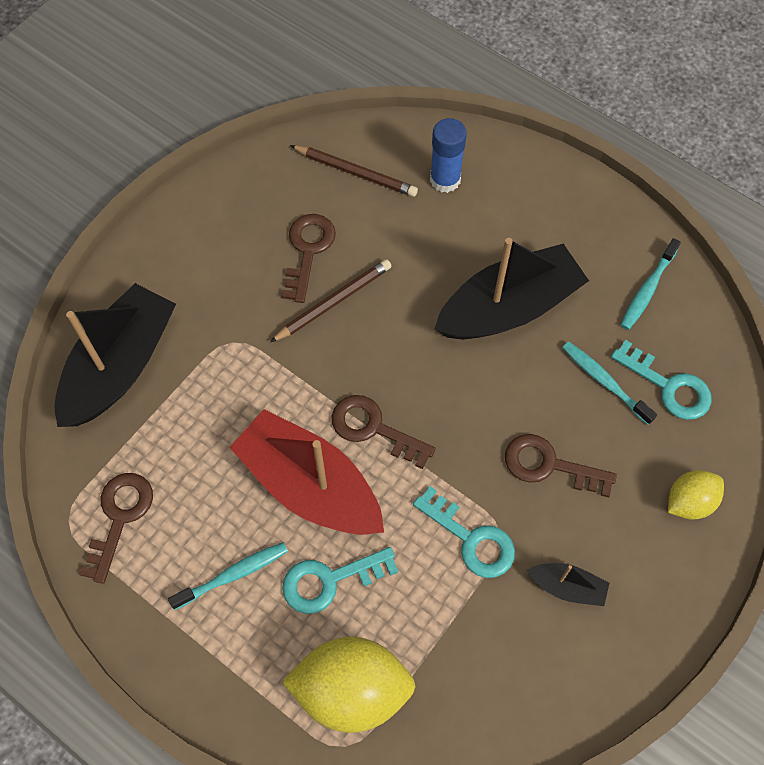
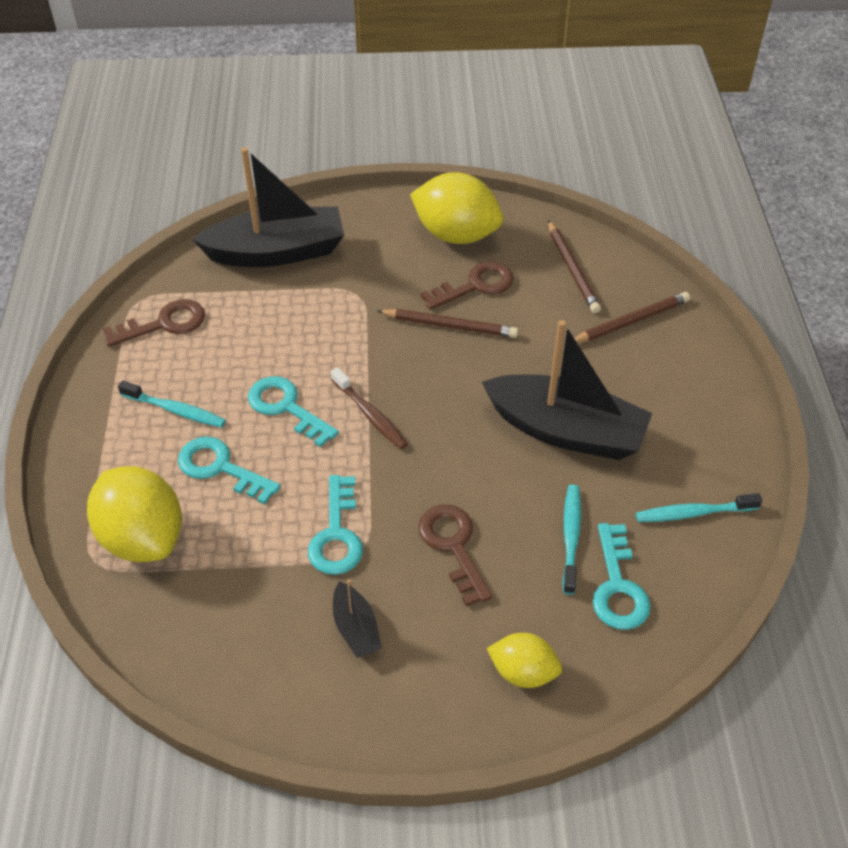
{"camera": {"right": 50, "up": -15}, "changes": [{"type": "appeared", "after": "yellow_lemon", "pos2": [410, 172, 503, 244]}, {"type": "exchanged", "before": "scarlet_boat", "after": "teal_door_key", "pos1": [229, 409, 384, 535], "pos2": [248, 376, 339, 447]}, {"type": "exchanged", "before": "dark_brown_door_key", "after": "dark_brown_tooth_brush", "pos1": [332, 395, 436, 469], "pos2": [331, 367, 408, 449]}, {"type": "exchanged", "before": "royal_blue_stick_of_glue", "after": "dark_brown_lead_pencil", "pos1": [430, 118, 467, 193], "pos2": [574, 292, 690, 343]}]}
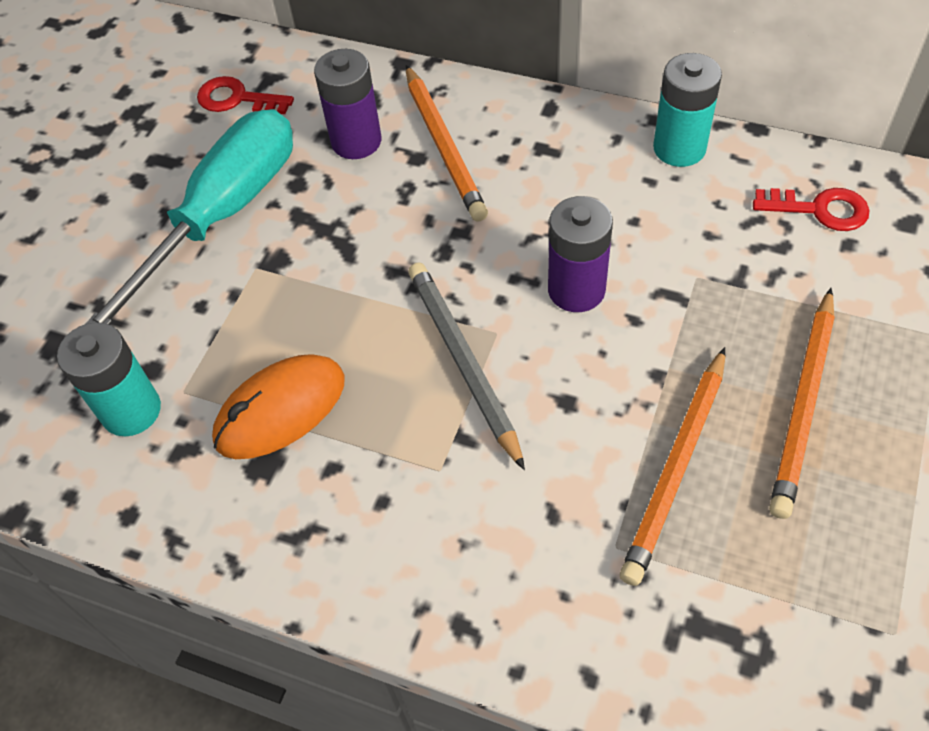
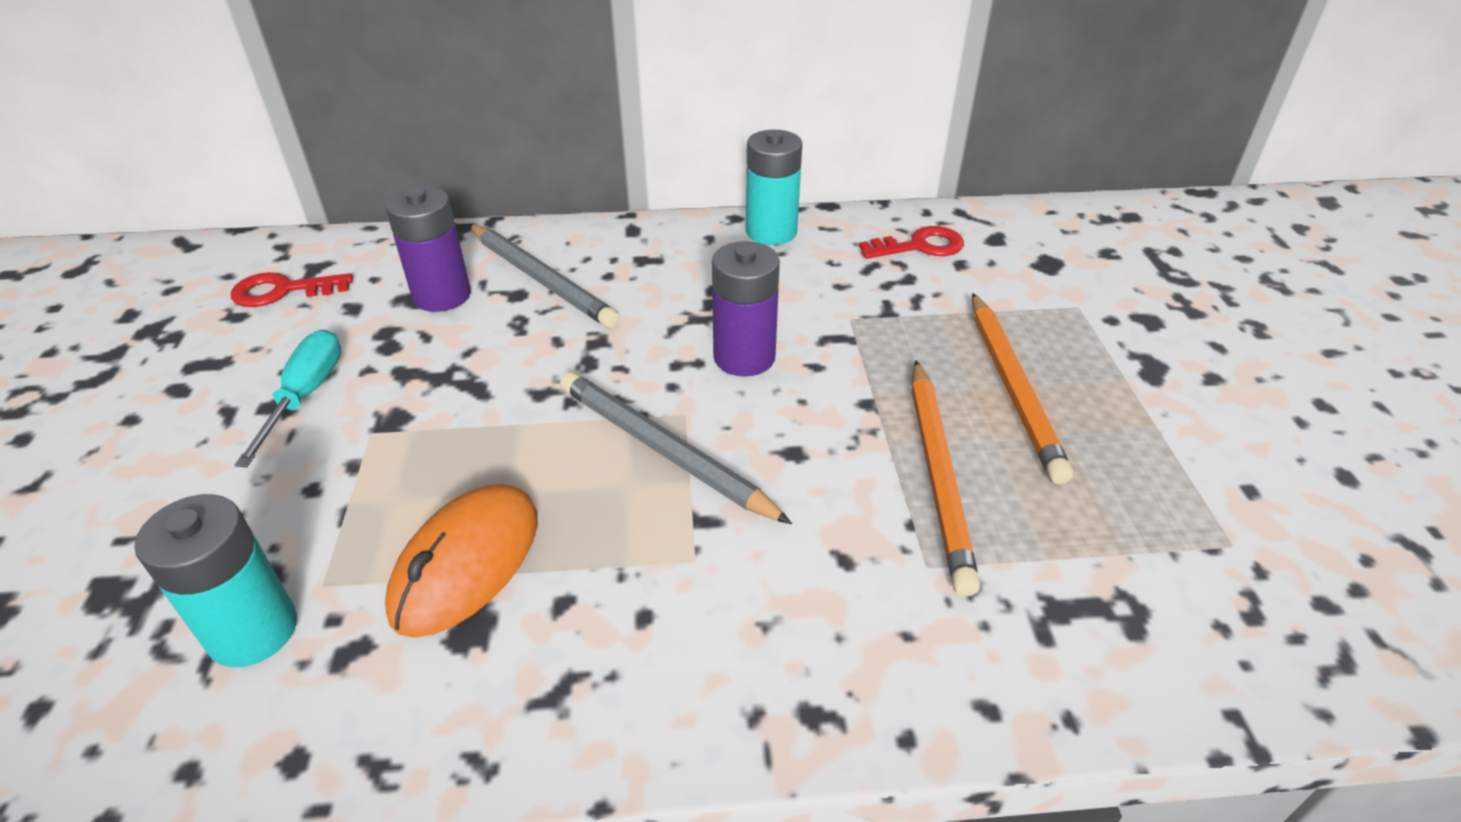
{"camera": {"right": -30, "up": -15}, "changes": [{"type": "colour", "before": "bright_orange_lead_pencil", "after": "grey_lead_pencil", "pos1": [406, 65, 488, 222], "pos2": [469, 224, 620, 328]}, {"type": "size", "before": "teal_hand_screwdriver", "pos1": [86, 109, 293, 325], "pos2": [234, 330, 342, 467], "scale": 0.51}]}
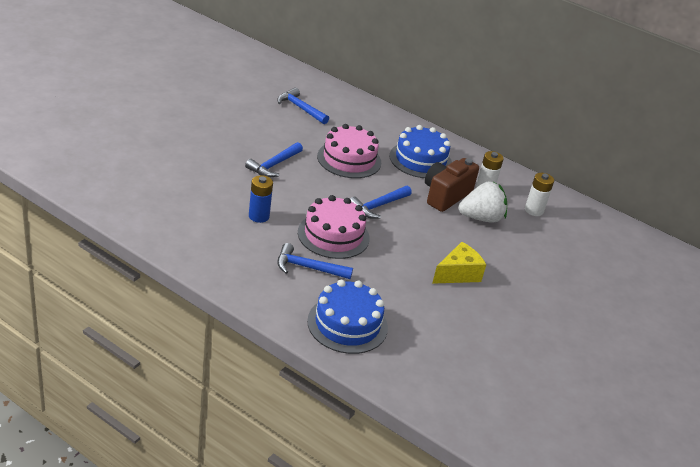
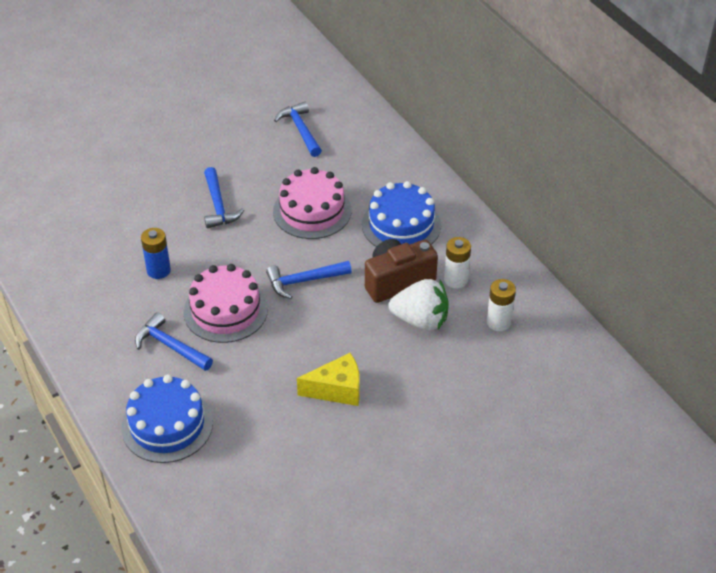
{"camera": {"right": 30, "up": 10}, "changes": [{"type": "spun", "before": "royal_blue_carpenter's_hammer", "pos1": [245, 142, 303, 177], "pos2": [204, 167, 244, 228], "turn": -75}]}
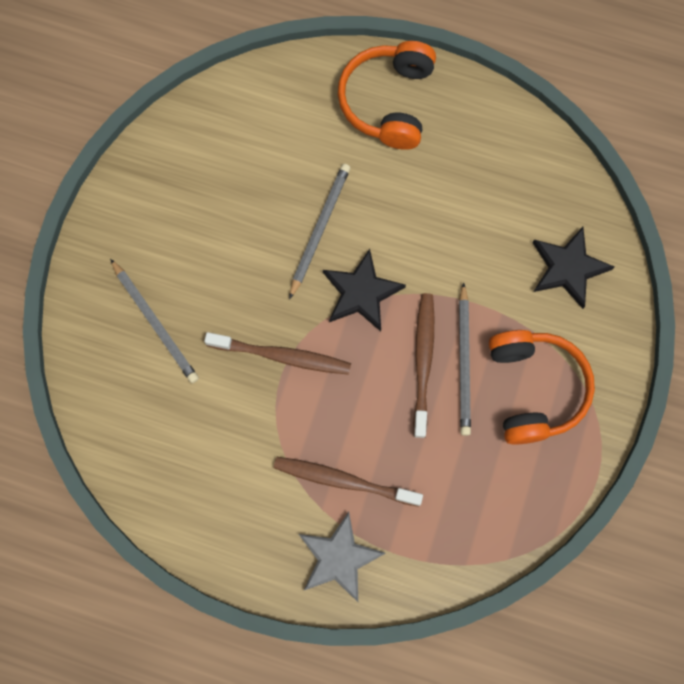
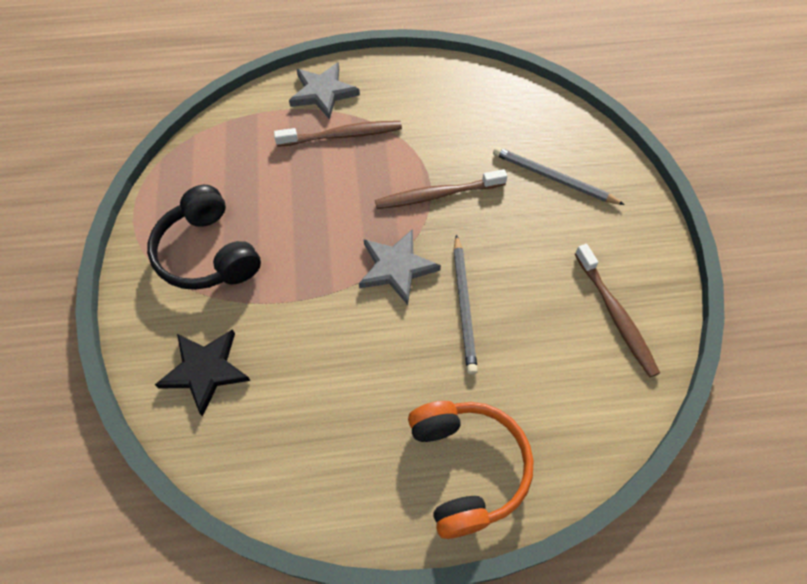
{"camera": {"right": 155, "up": -15}, "changes": [{"type": "missing", "before": "grey_lead_pencil", "pos1": [459, 282, 471, 436]}, {"type": "relocated", "before": "dark_brown_tooth_brush", "pos1": [413, 293, 434, 438], "pos2": [575, 244, 660, 377]}, {"type": "colour", "before": "ebony_star_shape", "after": "grey_star_shape", "pos1": [323, 249, 406, 331], "pos2": [359, 229, 441, 305]}, {"type": "colour", "before": "bright_orange_headset", "after": "ebony_headset", "pos1": [489, 330, 595, 445], "pos2": [147, 185, 261, 290]}]}
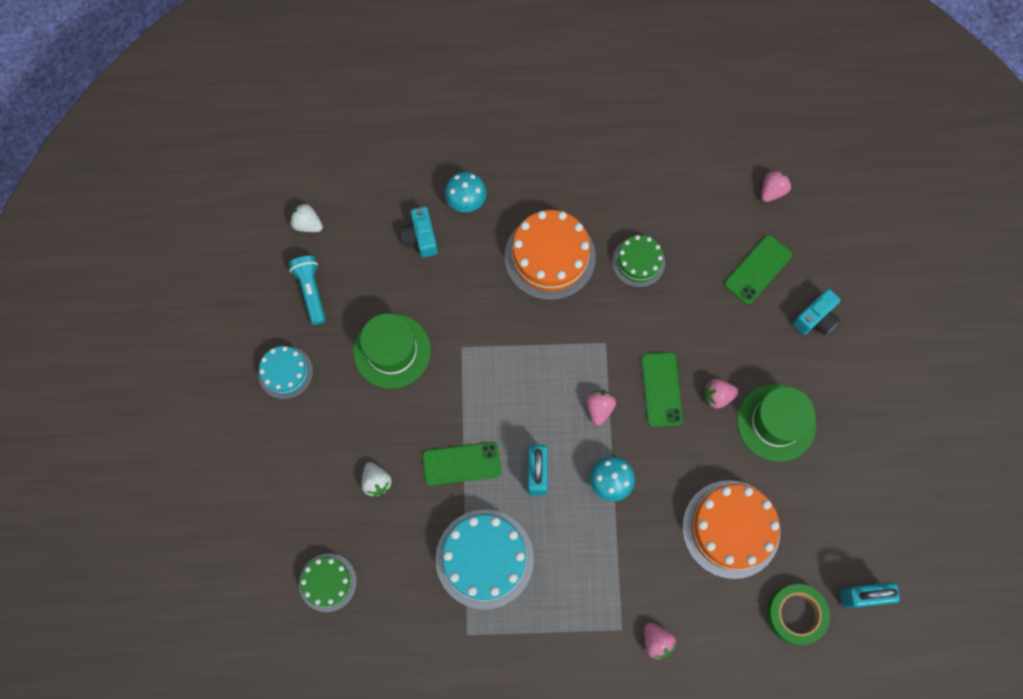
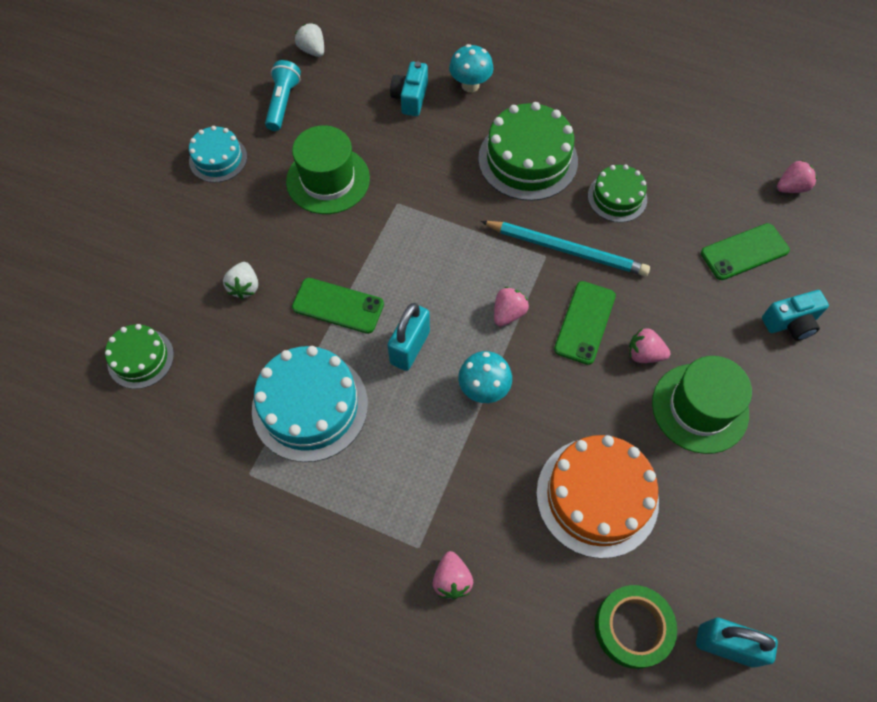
{"camera": {"right": 25, "up": -10}, "changes": [{"type": "appeared", "after": "teal_lead_pencil", "pos2": [481, 221, 650, 276]}, {"type": "colour", "before": "bright_orange_layer_cake", "after": "emerald_layer_cake", "pos1": [505, 210, 596, 300], "pos2": [478, 102, 578, 201]}]}
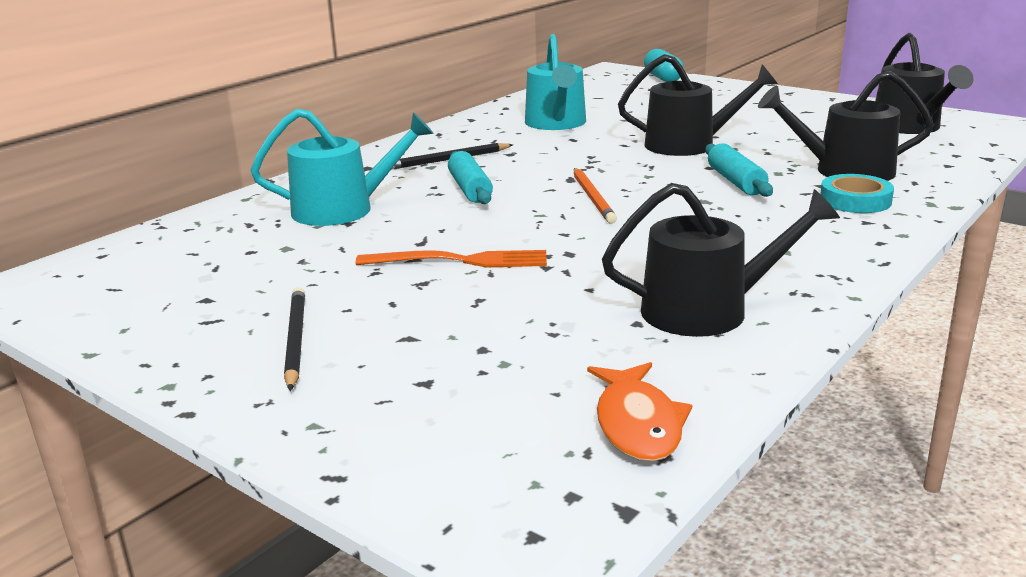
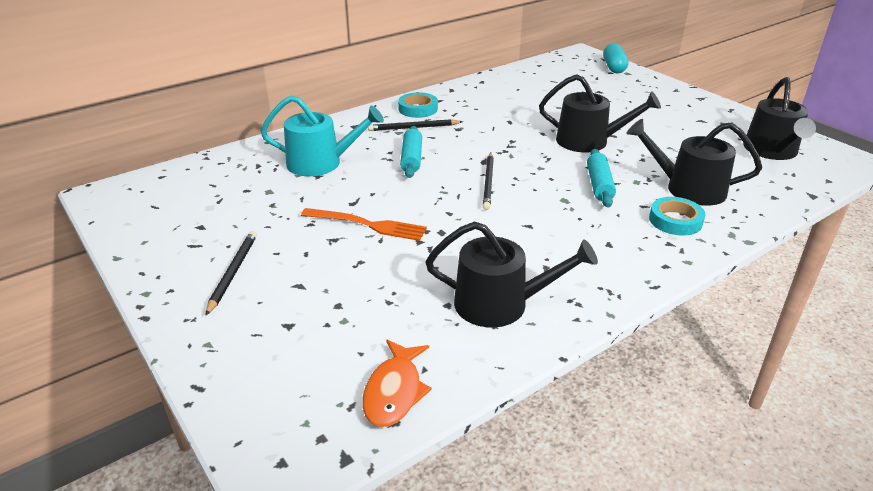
{"camera": {"right": 15, "up": 10}, "changes": [{"type": "missing", "before": "teal_watering_can", "pos1": [525, 34, 586, 130]}, {"type": "appeared", "after": "teal_tape", "pos2": [398, 92, 438, 118]}, {"type": "colour", "before": "bright_orange_lead_pencil", "after": "ebony_lead_pencil", "pos1": [574, 168, 617, 224], "pos2": [483, 153, 494, 210]}]}
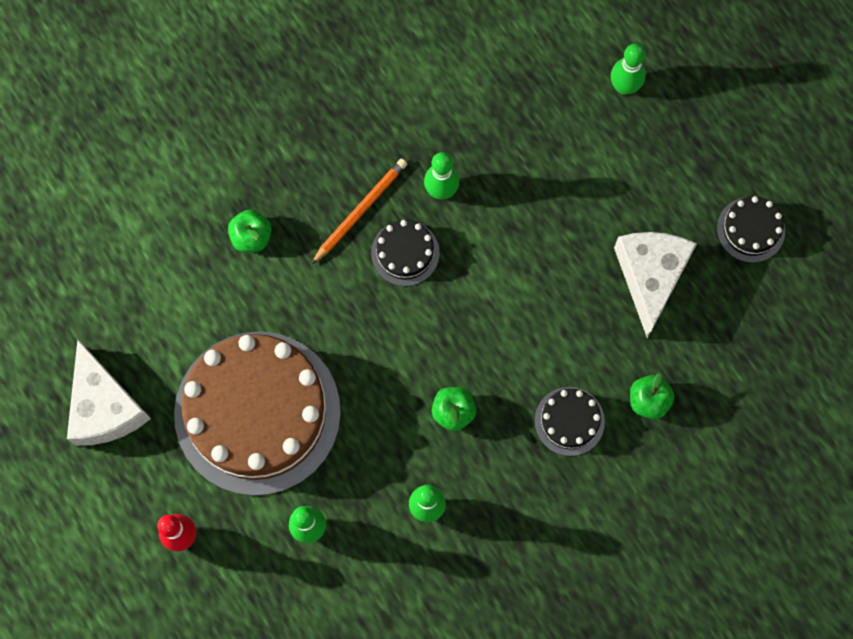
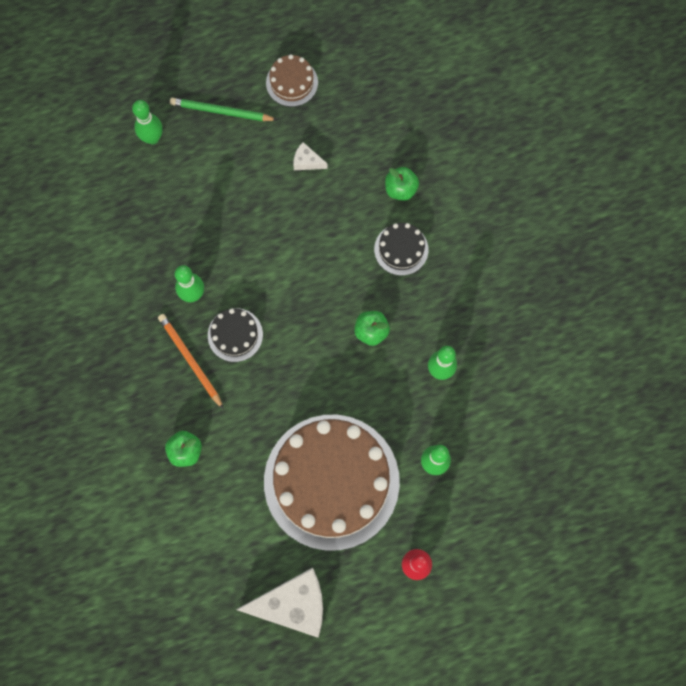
{"camera": {"right": -75, "up": 0}, "changes": [{"type": "appeared", "after": "emerald_lead_pencil", "pos2": [170, 98, 277, 121]}, {"type": "colour", "before": "ebony_layer_cake", "after": "dark_brown_layer_cake", "pos1": [717, 196, 785, 262], "pos2": [266, 54, 318, 107]}, {"type": "size", "before": "white_cheese_wedge", "pos1": [614, 232, 697, 338], "pos2": [293, 142, 328, 170], "scale": 0.44}]}
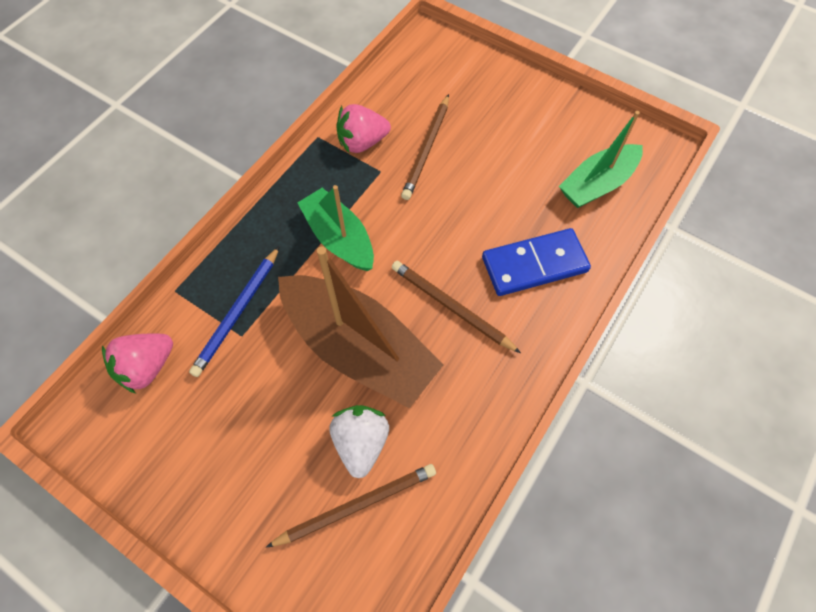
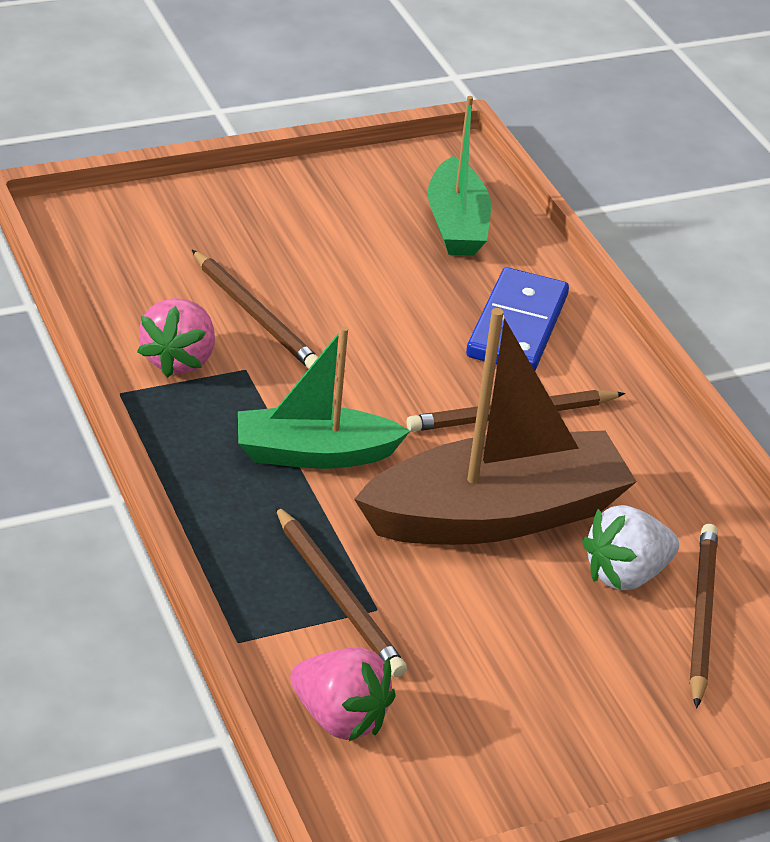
{"camera": {"right": -60, "up": -25}, "changes": [{"type": "colour", "before": "royal_blue_lead_pencil", "after": "dark_brown_lead_pencil", "pos1": [189, 246, 280, 377], "pos2": [275, 505, 407, 677]}, {"type": "spun", "before": "rose-pink_berry", "pos1": [102, 333, 173, 394], "pos2": [290, 647, 396, 741], "turn": -45}, {"type": "spun", "before": "white_berry", "pos1": [329, 405, 389, 478], "pos2": [582, 505, 679, 591], "turn": -60}]}
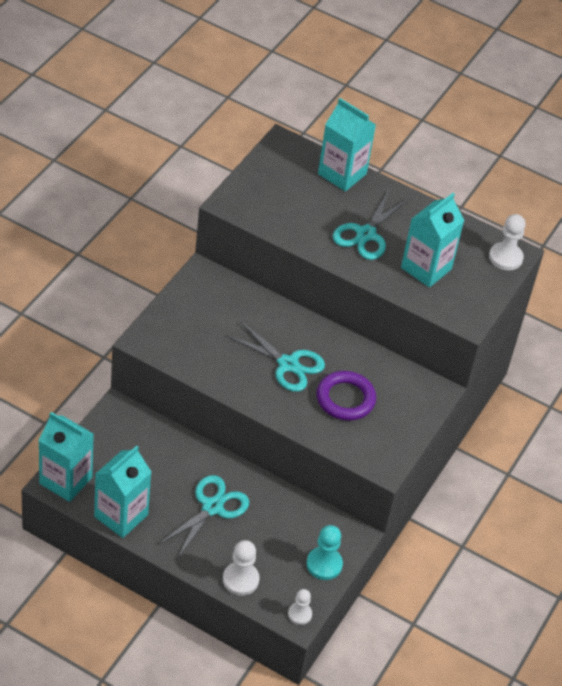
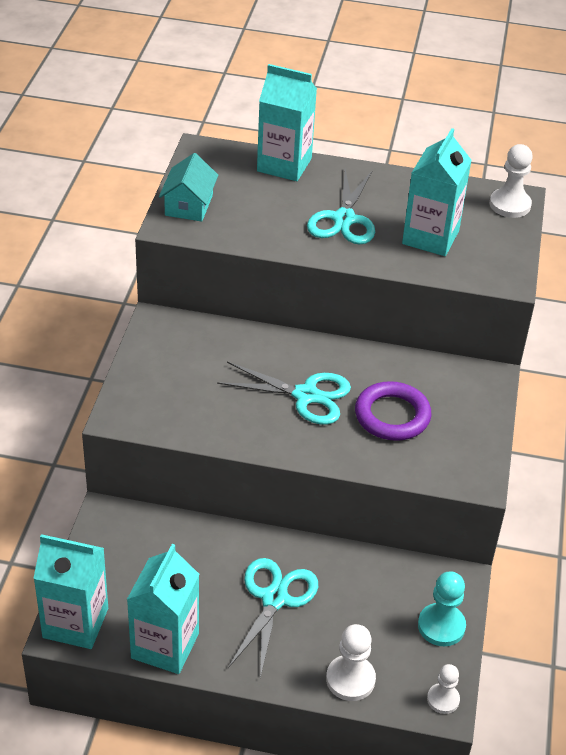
{"camera": {"right": -15, "up": -5}, "changes": [{"type": "appeared", "after": "teal_house", "pos2": [159, 153, 218, 222]}]}
